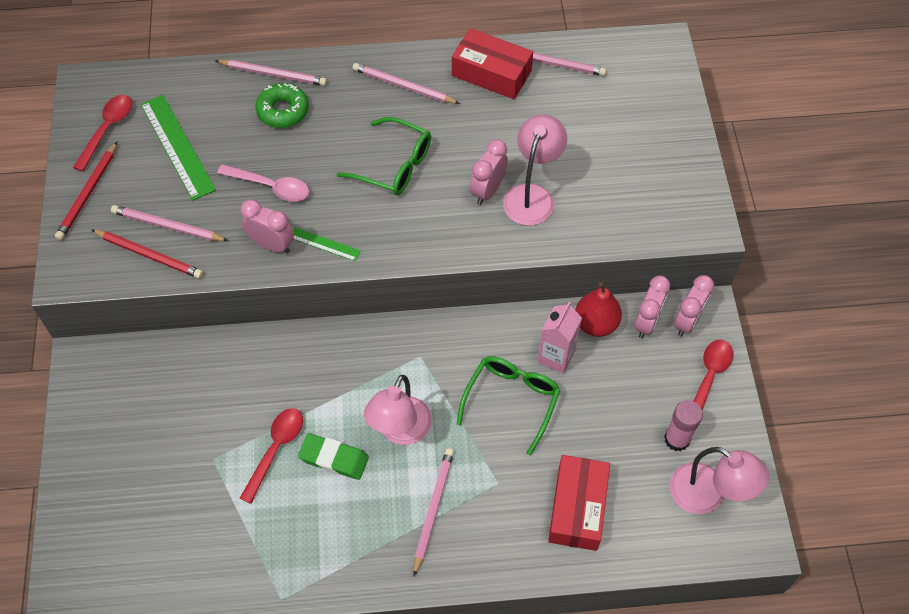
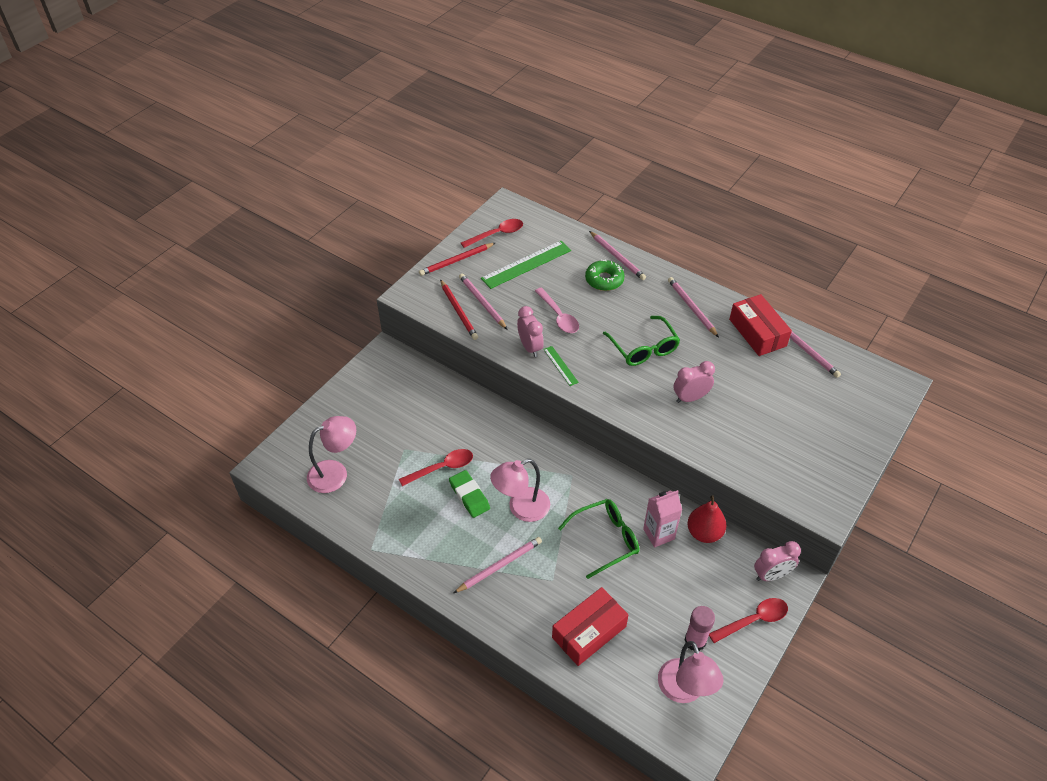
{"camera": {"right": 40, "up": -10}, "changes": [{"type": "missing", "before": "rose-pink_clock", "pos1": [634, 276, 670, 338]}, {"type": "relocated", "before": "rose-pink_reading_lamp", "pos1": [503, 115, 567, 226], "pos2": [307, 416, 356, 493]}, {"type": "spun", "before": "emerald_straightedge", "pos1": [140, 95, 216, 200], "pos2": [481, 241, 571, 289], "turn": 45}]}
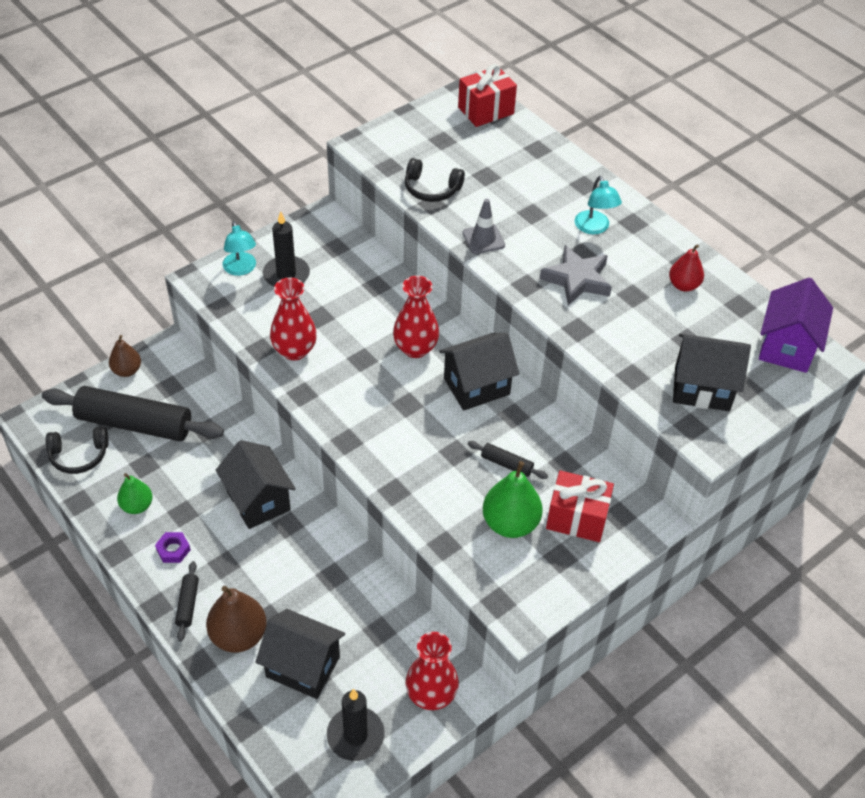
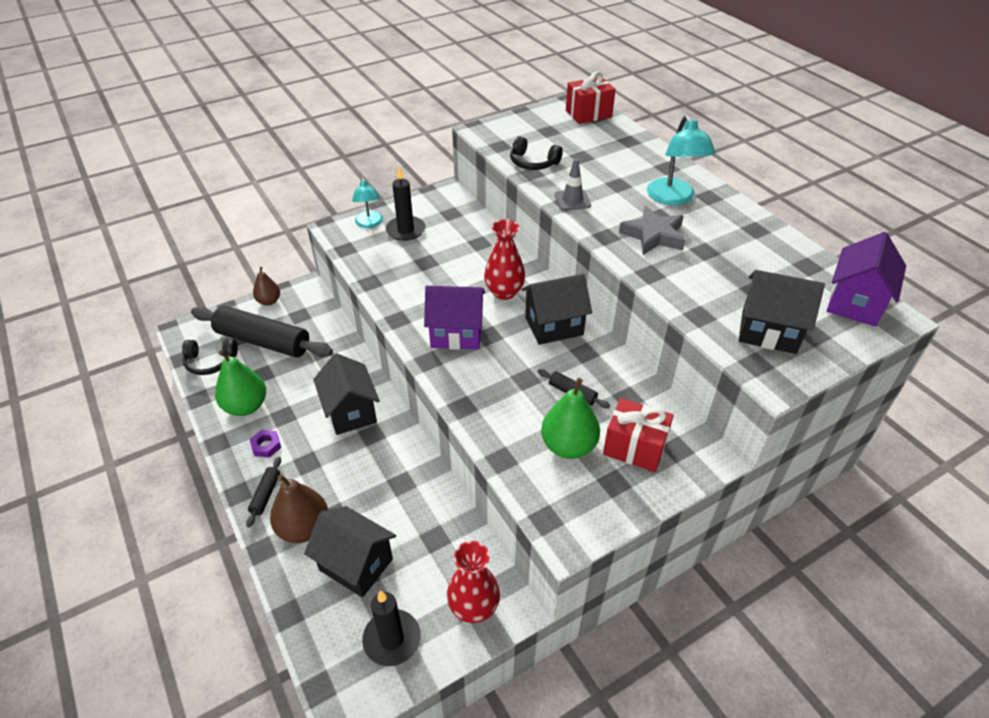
{"camera": {"right": 10, "up": -5}, "changes": [{"type": "missing", "before": "scarlet_tall_vase", "pos1": [270, 278, 317, 360]}, {"type": "missing", "before": "scarlet_pear_fruit", "pos1": [669, 244, 704, 292]}, {"type": "appeared", "after": "royal_purple_house", "pos2": [424, 286, 485, 350]}, {"type": "size", "before": "emerald_pear_fruit", "pos1": [117, 473, 153, 514], "pos2": [215, 350, 266, 416], "scale": 1.6}, {"type": "size", "before": "teal_reading_lamp", "pos1": [575, 176, 622, 234], "pos2": [647, 115, 715, 205], "scale": 1.53}]}
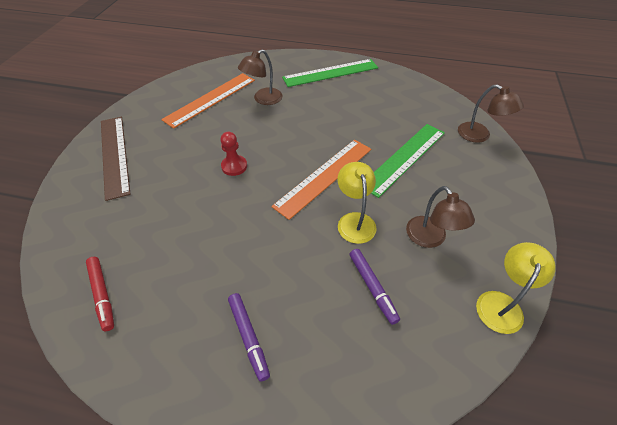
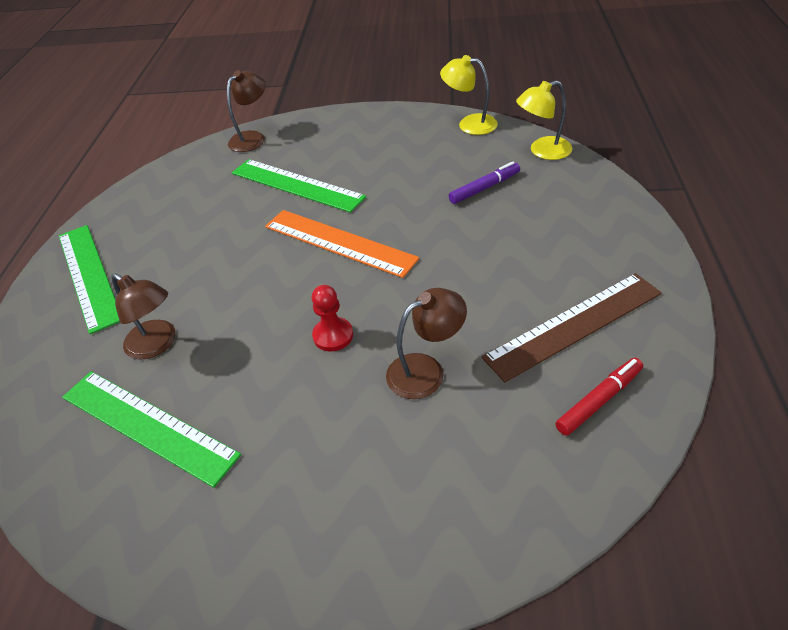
{"camera": {"right": -95, "up": -5}, "changes": [{"type": "missing", "before": "royal_purple_marker", "pos1": [228, 293, 270, 382]}, {"type": "relocated", "before": "dark_brown_straightedge", "pos1": [101, 117, 131, 201], "pos2": [482, 273, 662, 382]}, {"type": "relocated", "before": "yellow_reading_lamp", "pos1": [337, 162, 376, 244], "pos2": [516, 80, 573, 160]}, {"type": "relocated", "before": "dark_brown_reading_lamp", "pos1": [406, 186, 475, 248], "pos2": [386, 288, 467, 399]}, {"type": "colour", "before": "bright_orange_straightedge", "after": "emerald_straightedge", "pos1": [161, 73, 255, 129], "pos2": [62, 371, 241, 488]}]}
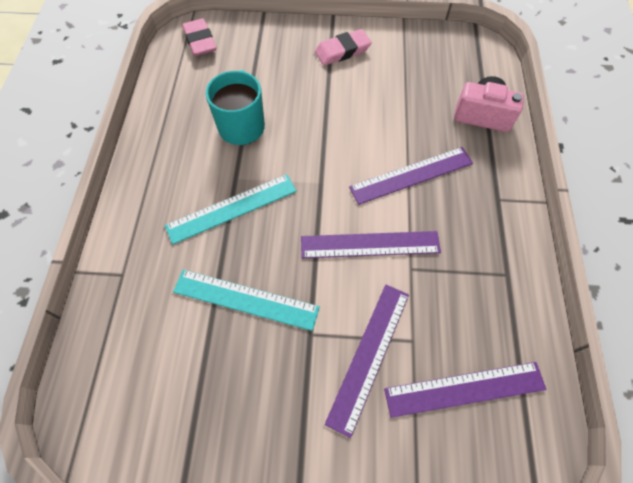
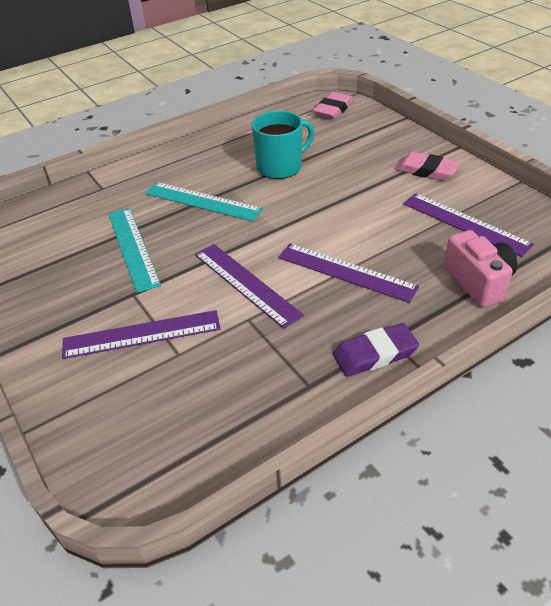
{"camera": {"right": 55, "up": -20}, "changes": [{"type": "appeared", "after": "royal_purple_gum_eraser", "pos2": [333, 323, 419, 377]}, {"type": "relocated", "before": "royal_purple_straightedge", "pos1": [384, 362, 546, 418], "pos2": [403, 193, 534, 257]}]}
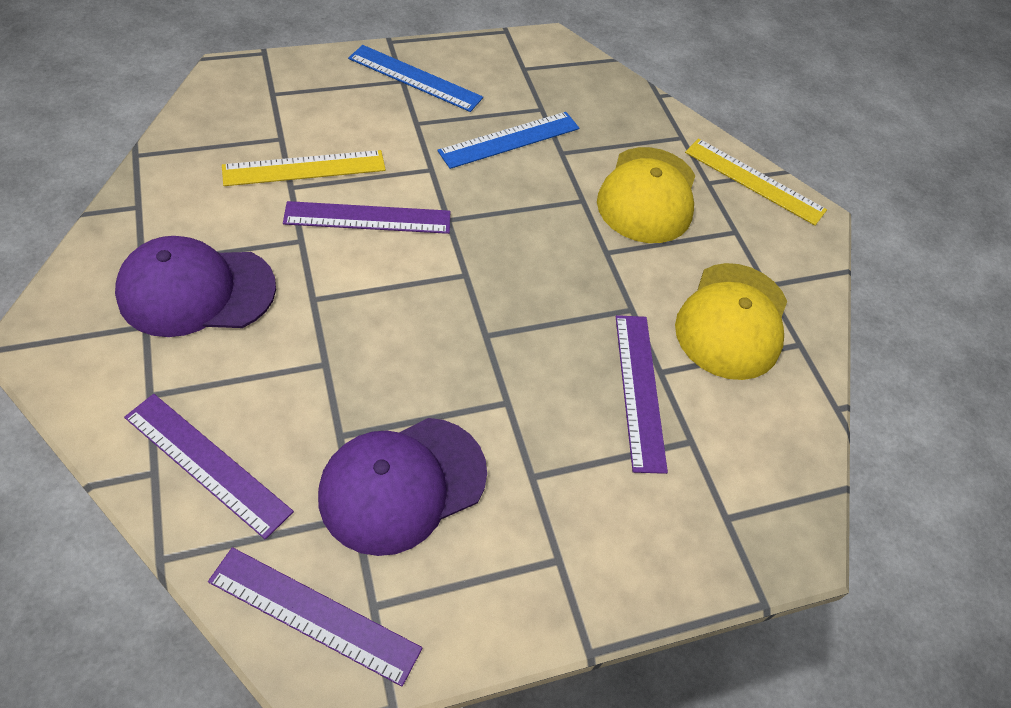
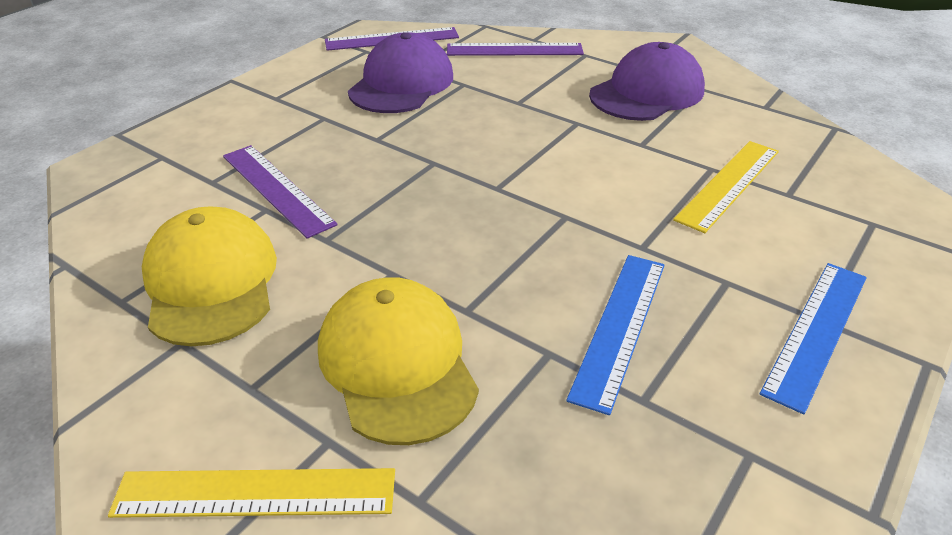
{"camera": {"right": 150, "up": -15}, "changes": [{"type": "missing", "before": "royal_purple_straightedge", "pos1": [283, 201, 450, 234]}, {"type": "spun", "before": "royal_blue_straightedge", "pos1": [348, 45, 483, 112], "pos2": [759, 263, 867, 414], "turn": -45}]}
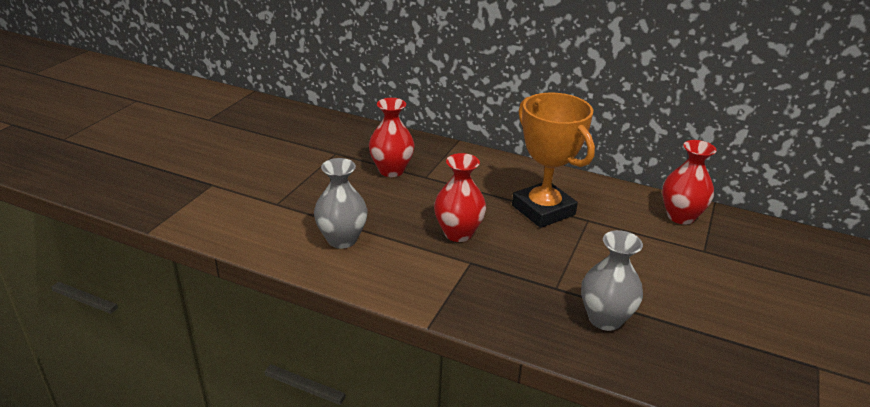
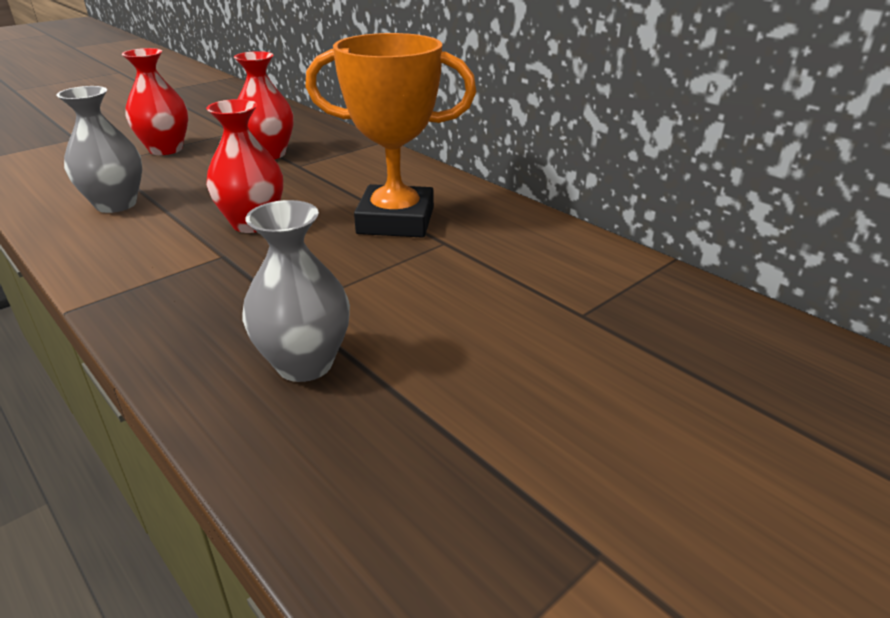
{"camera": {"right": 25, "up": 0}, "changes": [{"type": "relocated", "before": "scarlet_tall_vase", "pos1": [662, 140, 717, 224], "pos2": [122, 48, 188, 155]}, {"type": "spun", "before": "bright_orange_prize_cup", "pos1": [512, 92, 595, 228], "pos2": [305, 33, 476, 238], "turn": -75}]}
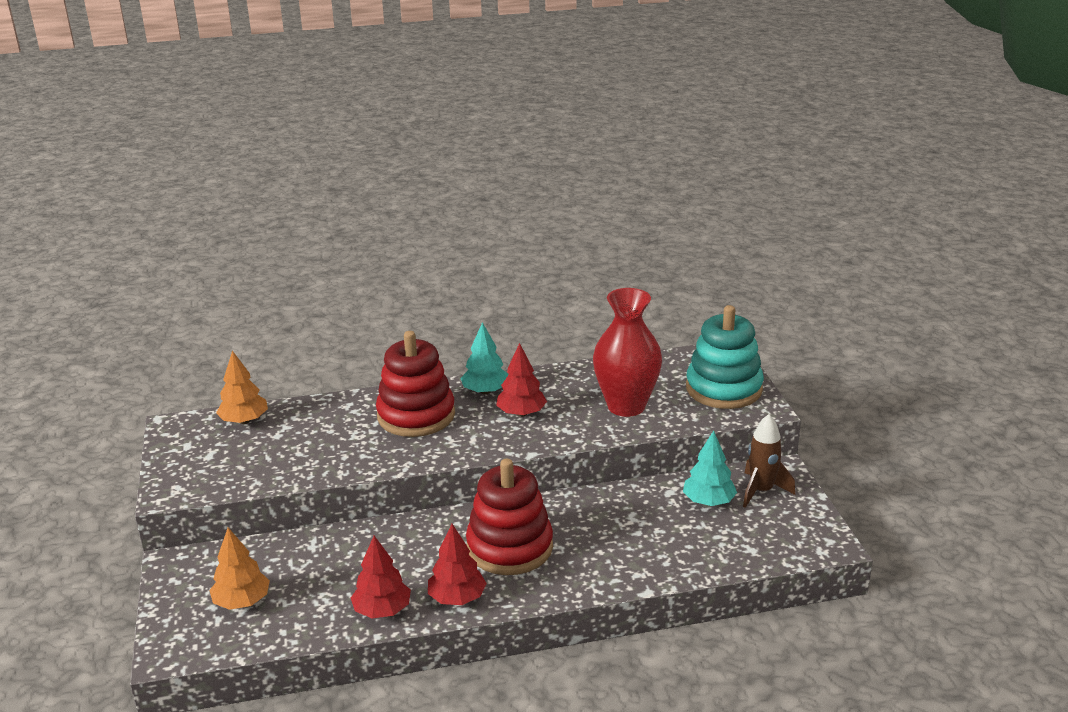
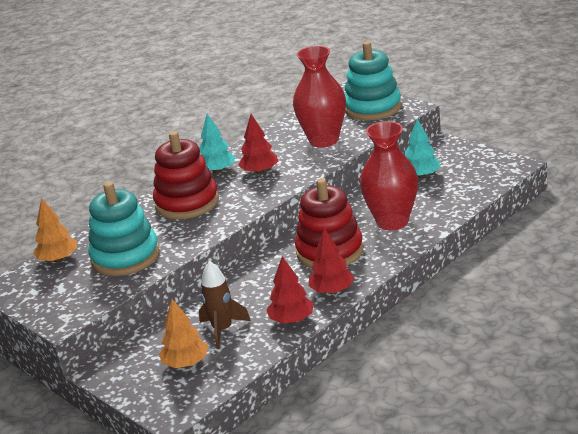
{"camera": {"right": -30, "up": 0}, "changes": [{"type": "appeared", "after": "teal_stacking_rings", "pos2": [88, 182, 160, 276]}, {"type": "appeared", "after": "scarlet_tall_vase", "pos2": [360, 121, 418, 231]}, {"type": "relocated", "before": "dark_brown_toy_rocket", "pos1": [743, 414, 795, 508], "pos2": [199, 261, 251, 349]}]}
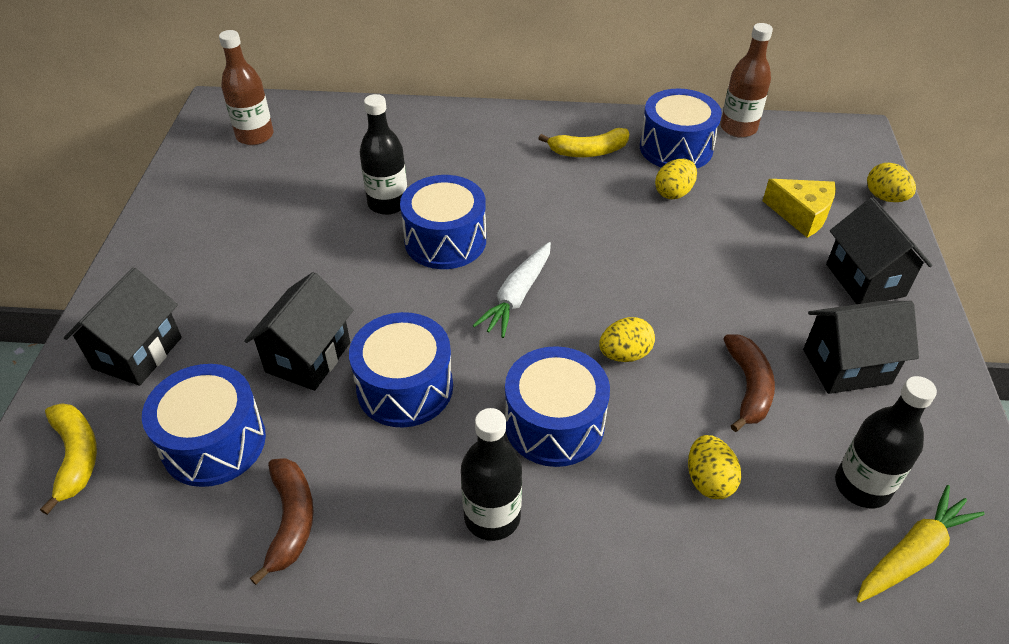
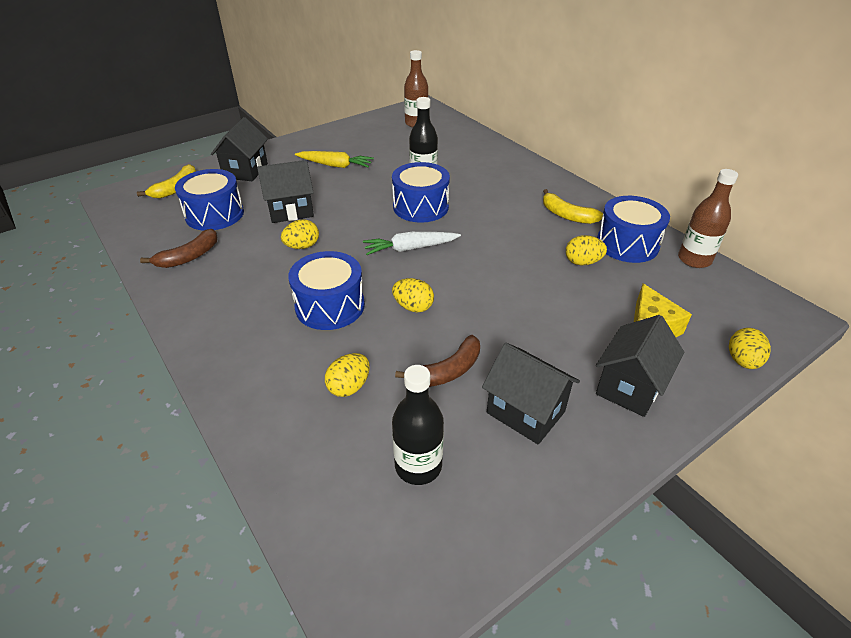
{"camera": {"right": 50, "up": -5}, "changes": [{"type": "missing", "before": "ebony_flask", "pos1": [461, 408, 522, 541]}, {"type": "relocated", "before": "yellow_root_vegetable", "pos1": [857, 485, 985, 603], "pos2": [295, 151, 374, 168]}, {"type": "exchanged", "before": "royal_blue_toy_drum", "after": "yellow_egg_shape", "pos1": [349, 312, 453, 427], "pos2": [281, 220, 319, 249]}, {"type": "spun", "before": "ebony_house", "pos1": [64, 267, 182, 386], "pos2": [211, 117, 268, 181], "turn": -60}]}
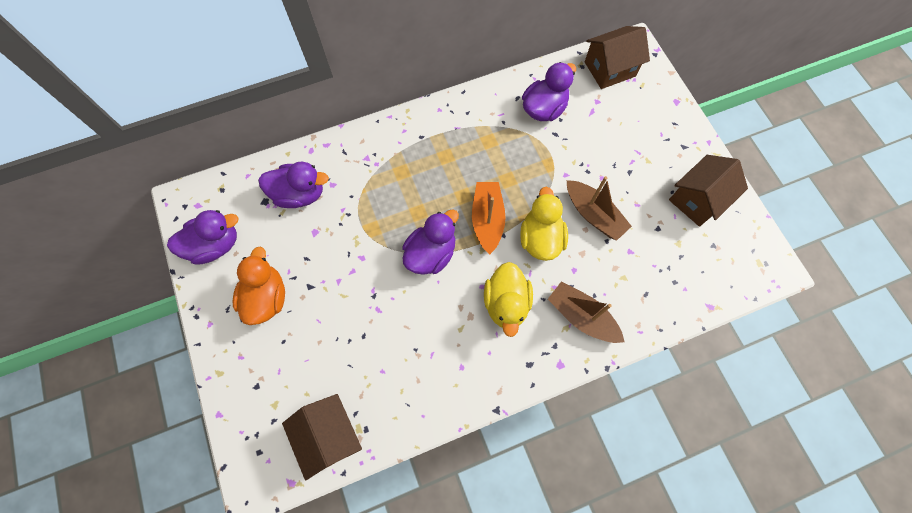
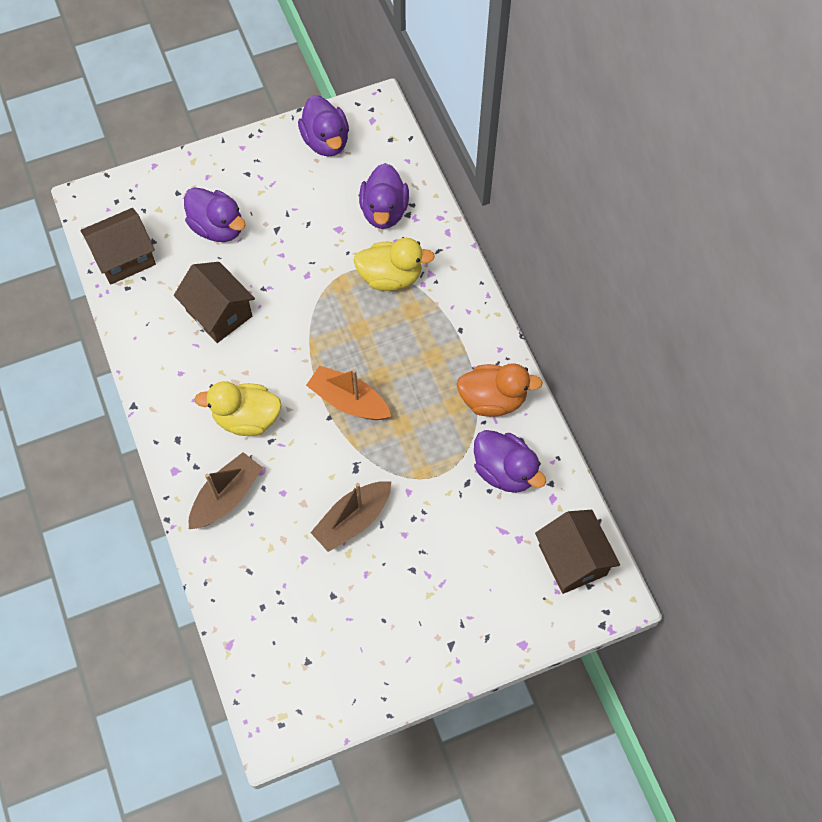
{"camera": {"right": 90, "up": -5}, "changes": [{"type": "relocated", "before": "bright_orange_rubber_duck", "pos1": [232, 247, 285, 325], "pos2": [457, 363, 543, 417]}, {"type": "relocated", "before": "royal_purple_rubber_duck", "pos1": [402, 209, 459, 275], "pos2": [184, 187, 245, 242]}, {"type": "relocated", "before": "yellow_rubber_duck", "pos1": [520, 187, 568, 261], "pos2": [353, 238, 435, 291]}, {"type": "relocated", "before": "dark_brown_house", "pos1": [669, 155, 748, 227], "pos2": [174, 262, 255, 343]}, {"type": "spun", "before": "bright_orange_boat", "pos1": [472, 182, 506, 255], "pos2": [306, 365, 391, 420], "turn": -150}]}
